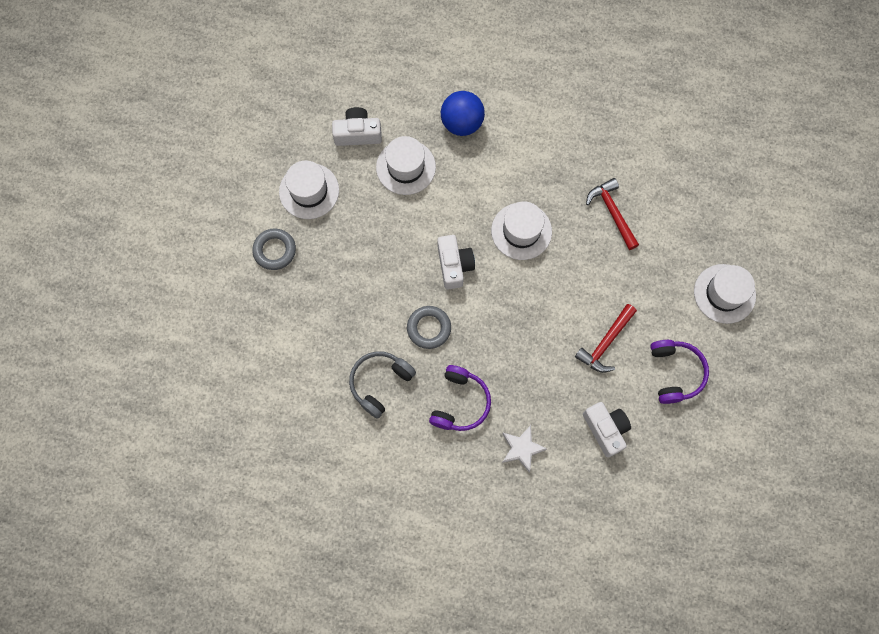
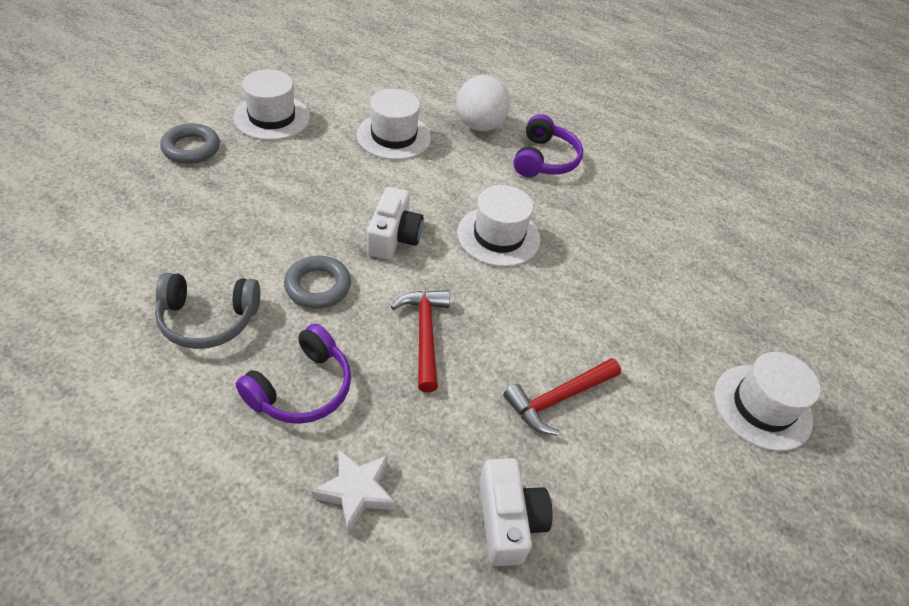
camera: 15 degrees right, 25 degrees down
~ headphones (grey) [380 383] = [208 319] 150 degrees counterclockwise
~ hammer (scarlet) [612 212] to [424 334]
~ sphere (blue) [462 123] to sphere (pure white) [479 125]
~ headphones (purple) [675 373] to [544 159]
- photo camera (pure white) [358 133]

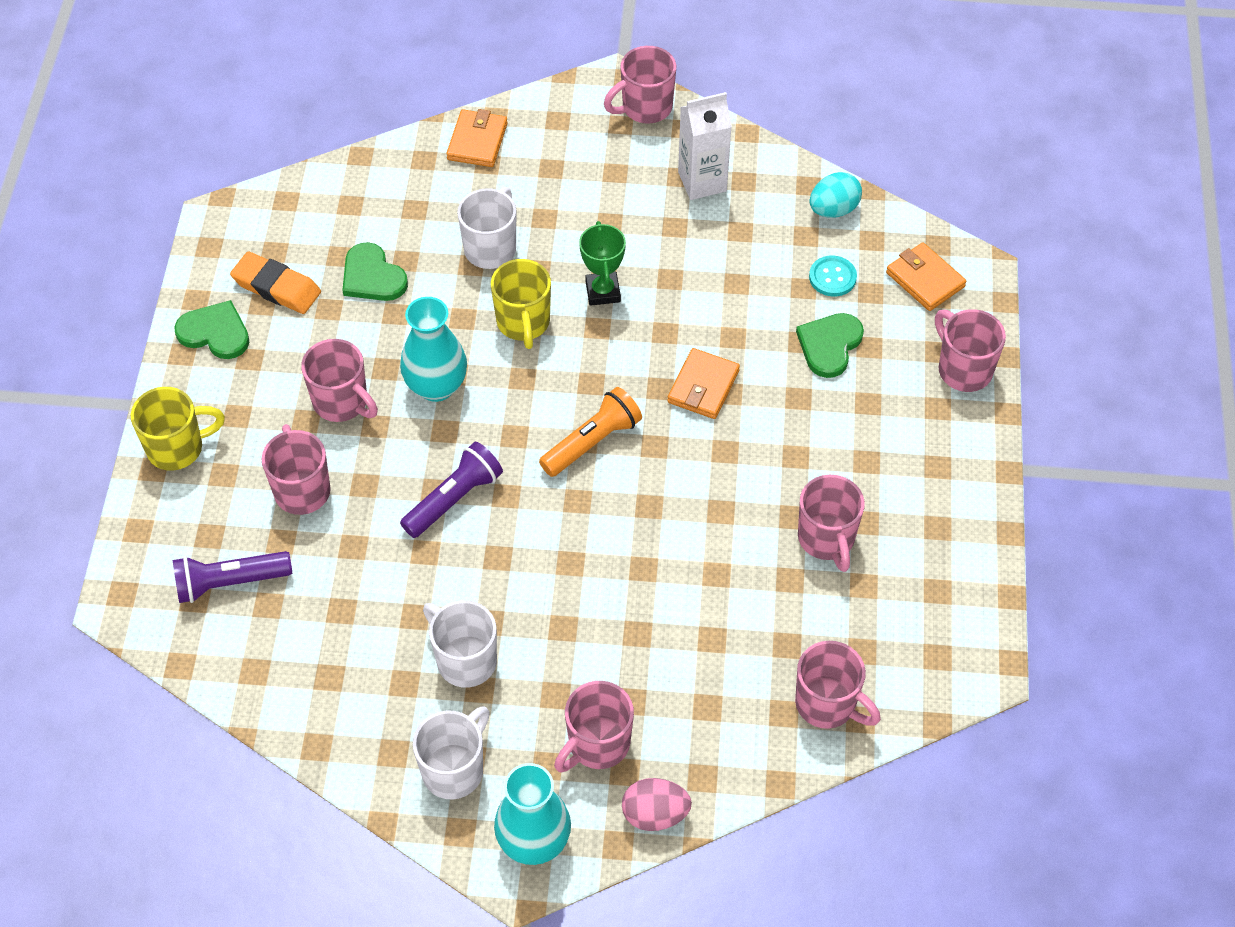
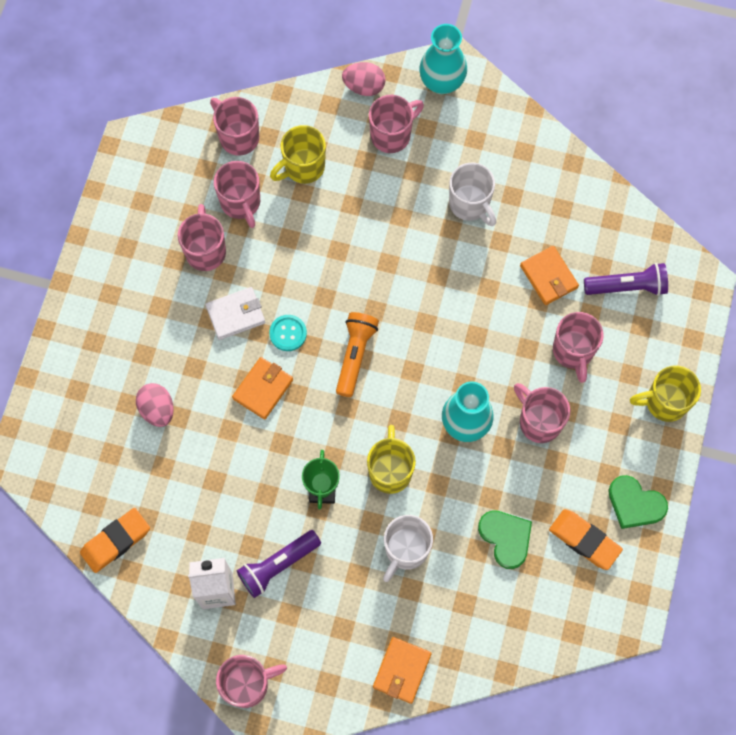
camera: 170 degrees left, 15 degrees up
~ egg (turquoise) [833 209] to eraser (bright orange) [116 541]
~ heart (emerald) [829 345] to egg (pink) [157 409]
+ billfold (pure white) [235 314]
~ mug (pink) [963 369] to [241 203]
~ torch (purple) [454 499] to [277 565]
~ sewing button (turquoise) [832 277] to [288 333]
+ mug (bright yellow) [303 167]
~ torch (bright orange) [592 442] = [355 355] 135 degrees clockwise
~ billfold (bright orange) [925 280] to [548 277]
- mug (pure white) [454 769]

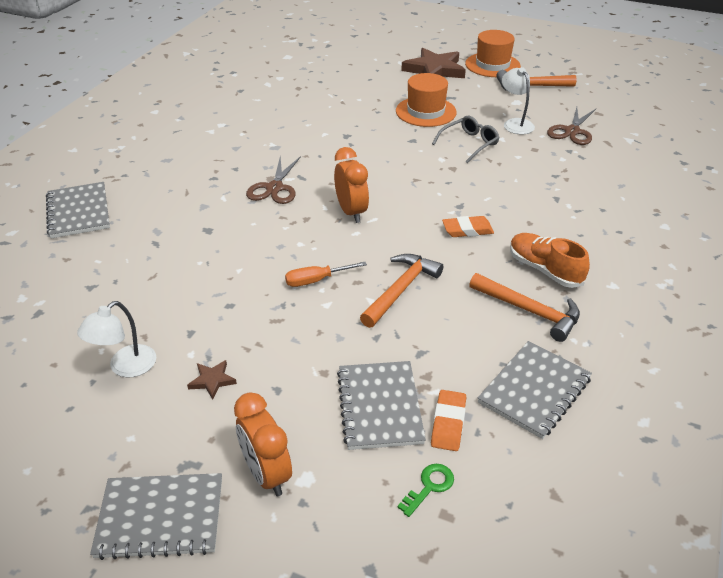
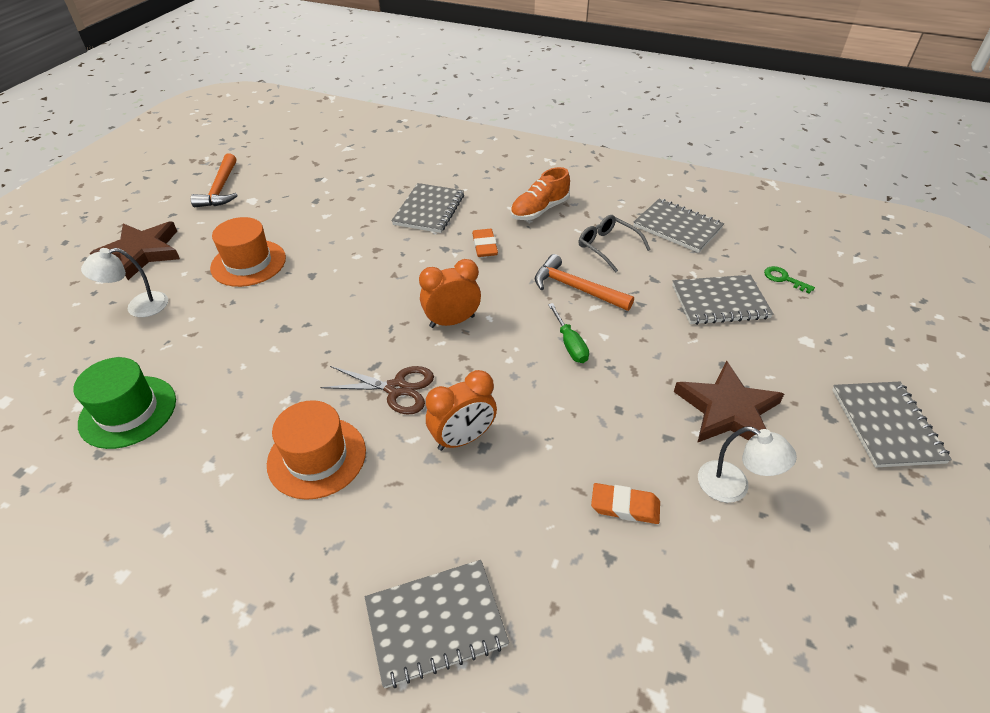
camera: 90 degrees left, 5 degrees up
+ hat (emerald) [128 411]
~ lamp (pure white) [515 123] to [139 307]
~ hat (bright orange) [492 65] to [317 457]
+ notebook (grey) [429 210]
~ alarm clock (bright orange) [266 474] to [463 438]
~ flat screwdriver (bright orange) [315 280] to flat screwdriver (emerald) [570 345]
~ glasses (grey) [469 144] to [608 247]
~ eraser (bright orange) [448 423] to [625 506]
~ five-pointed star (russet) [212 380] = [727 410] x2.27
- hammer (bright orange) [529 311]
- pair of scissors (russet) [572 131]

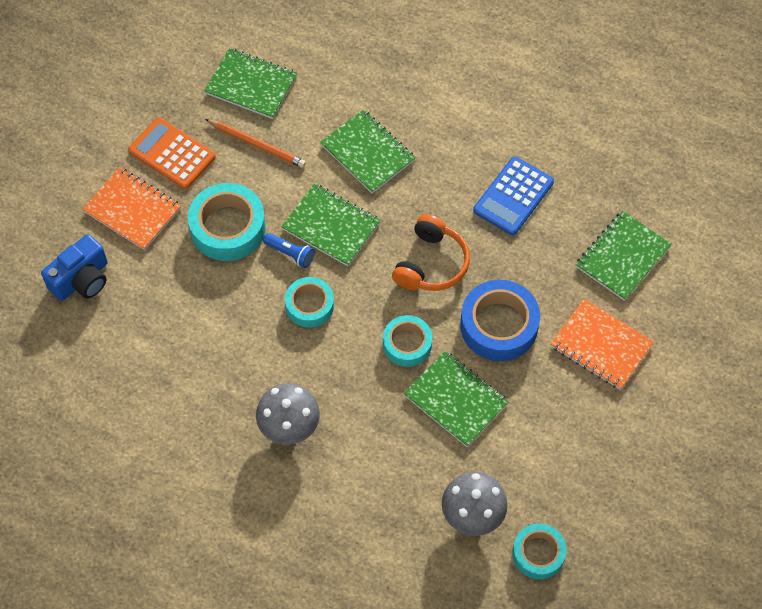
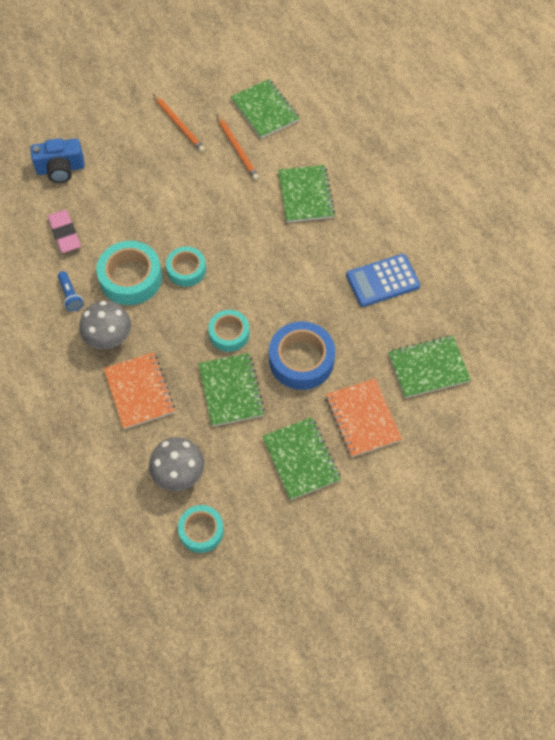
camera: 35 degrees right, 0 degrees up
+ eraser (pink) [64 233]
~ torch (blue) [290 253] to [70 295]
~ tape (turquoise) [228 227] to [131 278]
~ notebook (bright orange) [132 210] to [139 391]
~ adding machine (bright orange) [172 154] to wooden pencil (bright orange) [179 125]
~ notebook (emerald) [331 226] to [301 459]
- headphones (bright orange) [431 264]

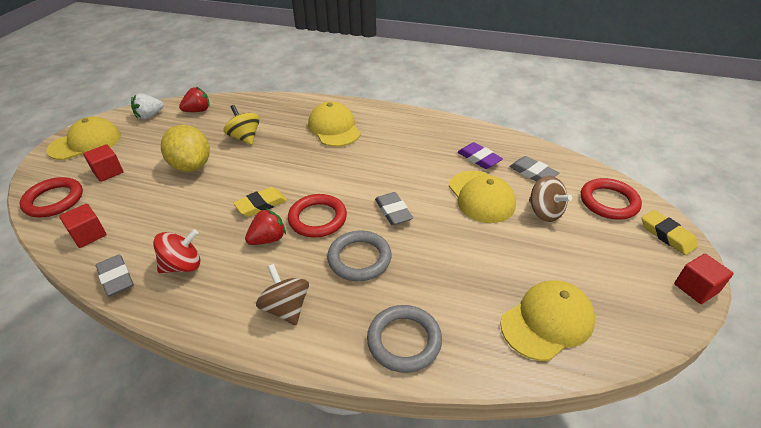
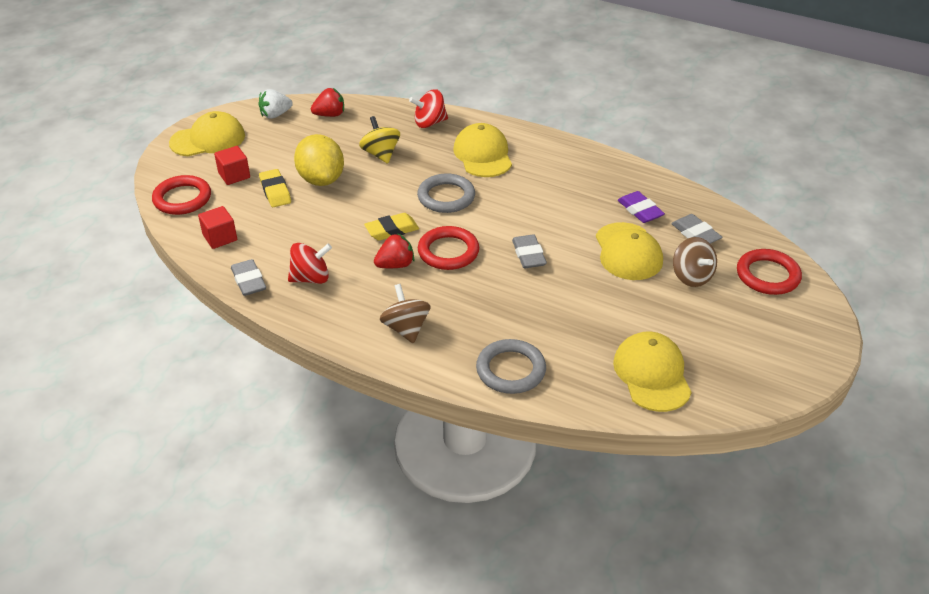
camera: 10 degrees right, 0 degrees up
~ eraser (bright yellow) [667 235] to [275 191]
+ whirligig (scarlet) [429 123]
~ hoop (grey) [359 258] to [446 197]
~ baseball cap (bright yellow) [547 321] = [652 374] 75 degrees counterclockwise
- cube (scarlet) [696 288]

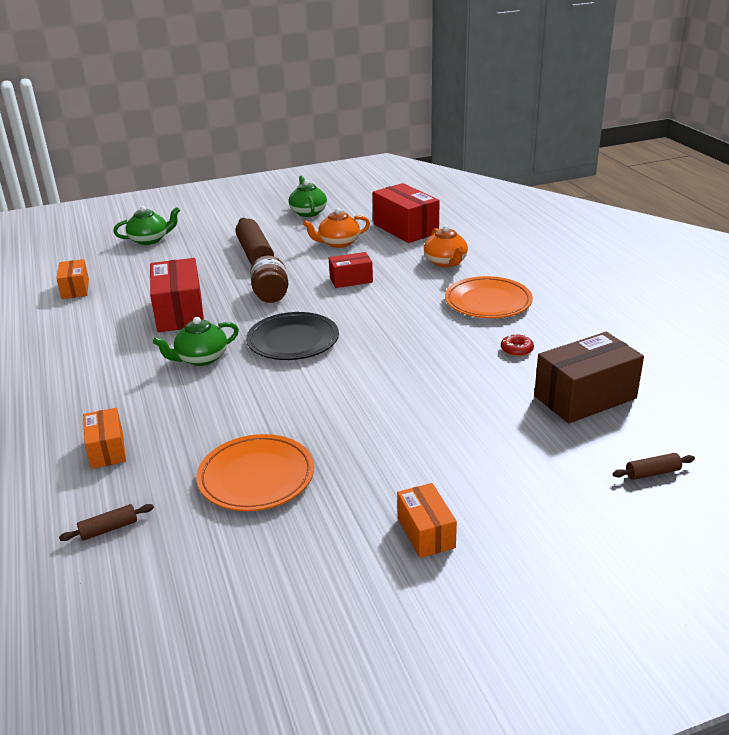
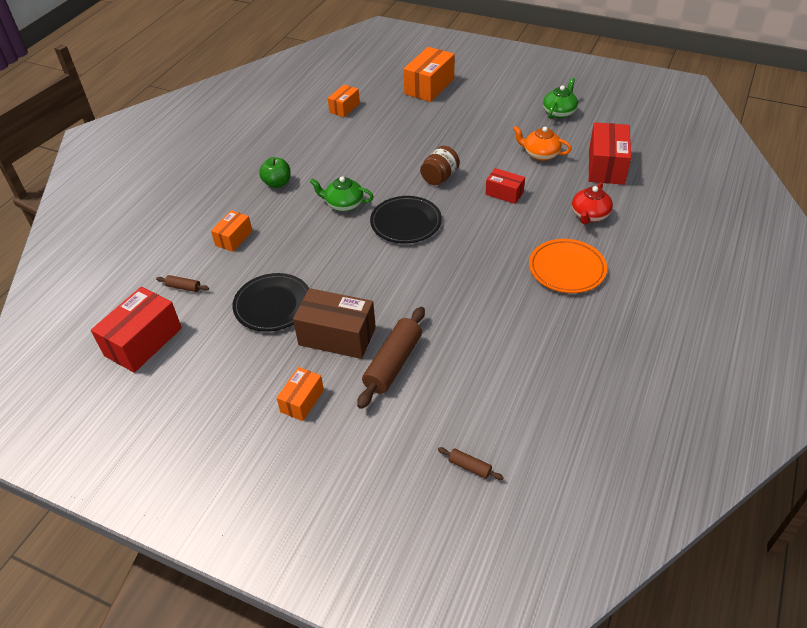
camera: 45 degrees right, 15 degrees up
~ parcel (scarlet) [180 312] to [143 342]
~ dinner plate (bright orange) [256 477] to dinner plate (black) [273 305]
+ toy apple (emerald) [277 183]
~ parcel (russet) [585 397] to [337 336]
~ rolling pin (russet) [255 254] to [393 363]
~ teapot (emerald) [150 240] to parcel (bright orange) [429 86]
~ teapot (bright orange) [446 262] to teapot (scarlet) [589 215]
- donut (scarlet) [516 349]

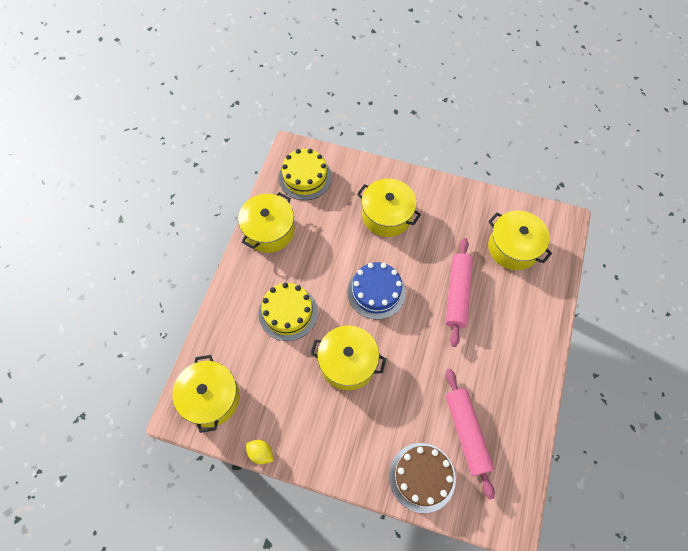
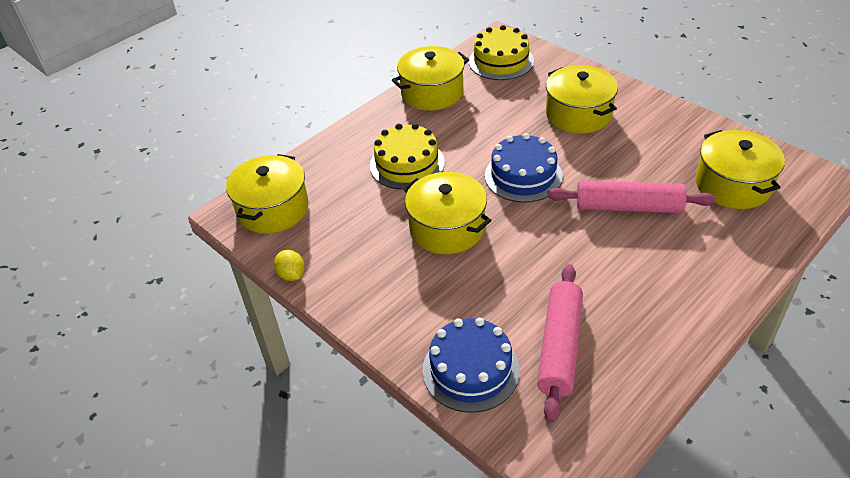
camera: 30 degrees right, 20 degrees down
~ layer cake (russet) [422 477] to layer cake (blue) [471 370]
~ rolling pin (pink) [457 294] = [628 207] 60 degrees clockwise

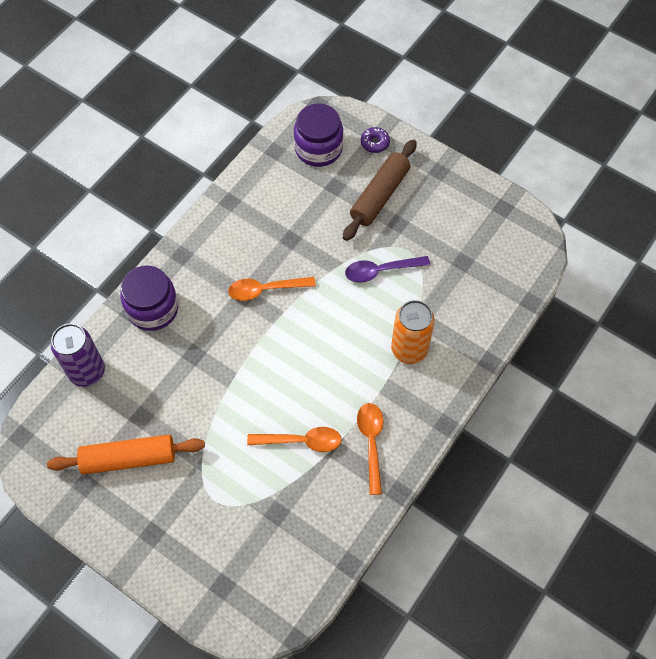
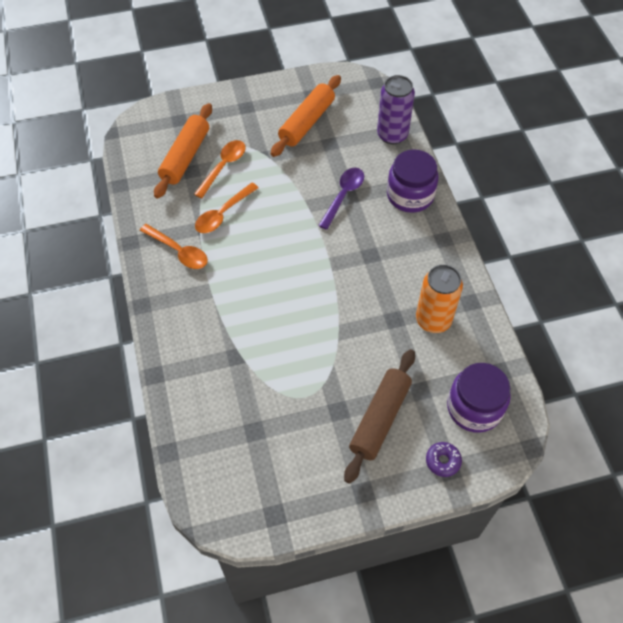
camera: 130 degrees right, 5 degrees down
+ rolling pin (bright orange) [185 157]
~ teaspoon (bright orange) [266 289] to [223 167]
~ teaspoon (purple) [381 271] to [343 196]
~ rolling pin (russet) [380 195] = [379 419] 45 degrees clockwise
~ tin (bright orange) [409 349] to [433 320]

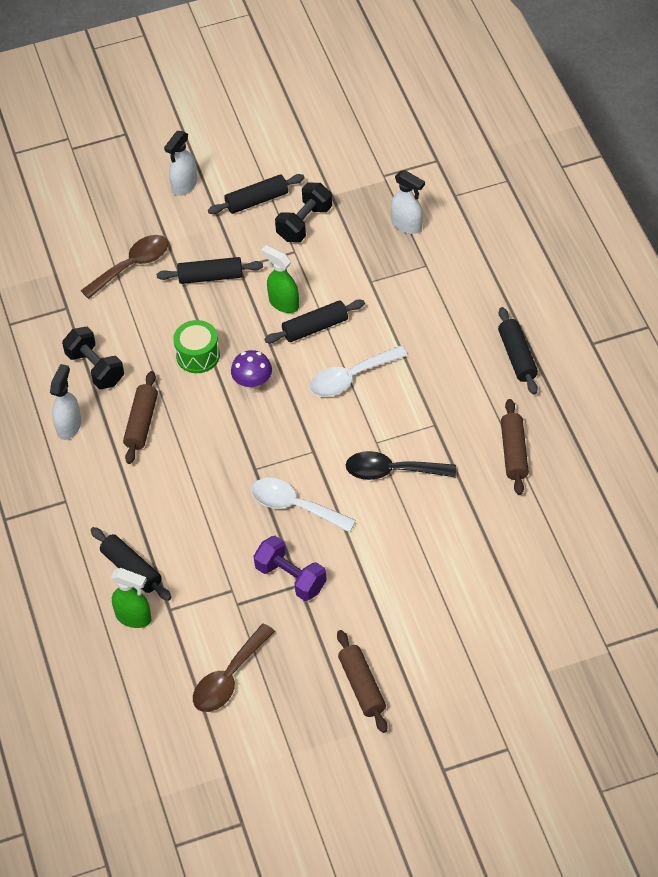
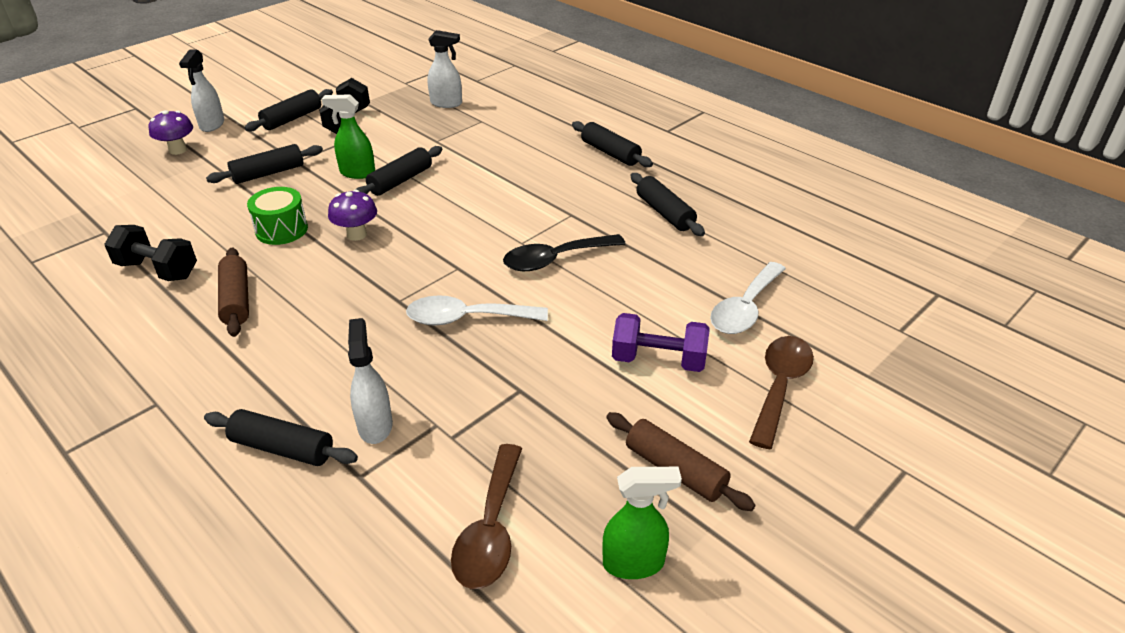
camera: 30 degrees left, 15 degrees down
+ toadstool (purple) [178 150]
~ spray cleaner (pure white) [69 426] to [375 425]
~ spray cleaner (emerald) [134 617] to [634 563]
~ hand weight (purple) [291 578] to [658 360]
~ rolling pin (russet) [514 452] to rolling pin (black) [665 213]
~ teaspoon (pure white) [350 378] to [745 308]
~ teaspoon (russet) [132 266] to [780 386]

